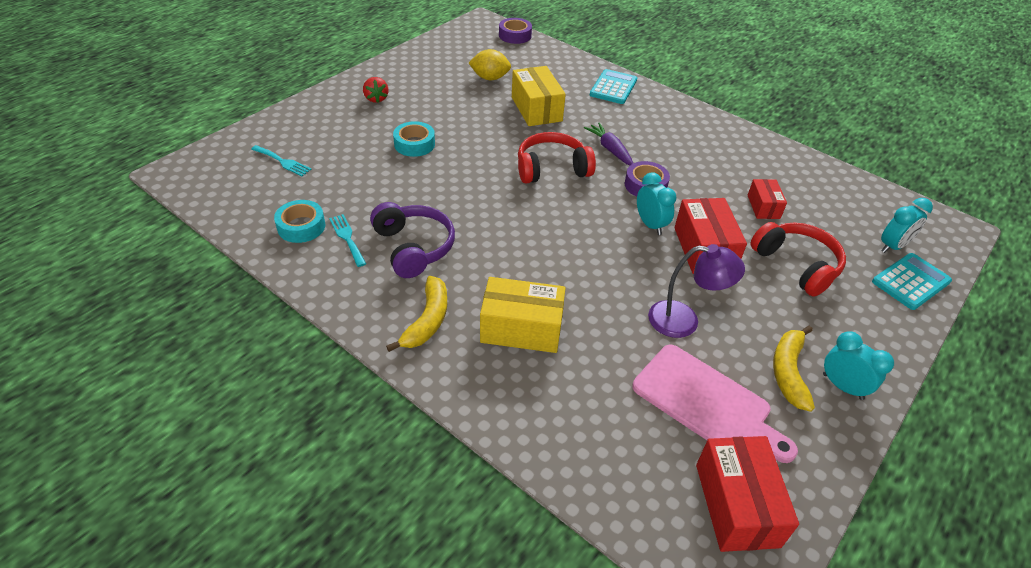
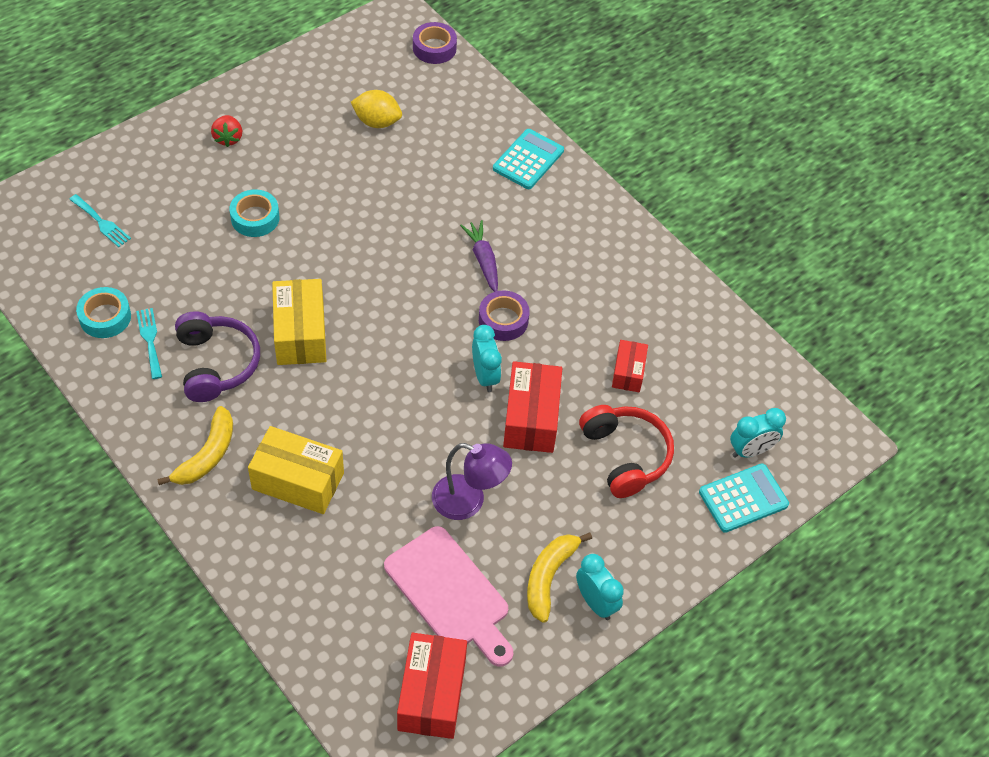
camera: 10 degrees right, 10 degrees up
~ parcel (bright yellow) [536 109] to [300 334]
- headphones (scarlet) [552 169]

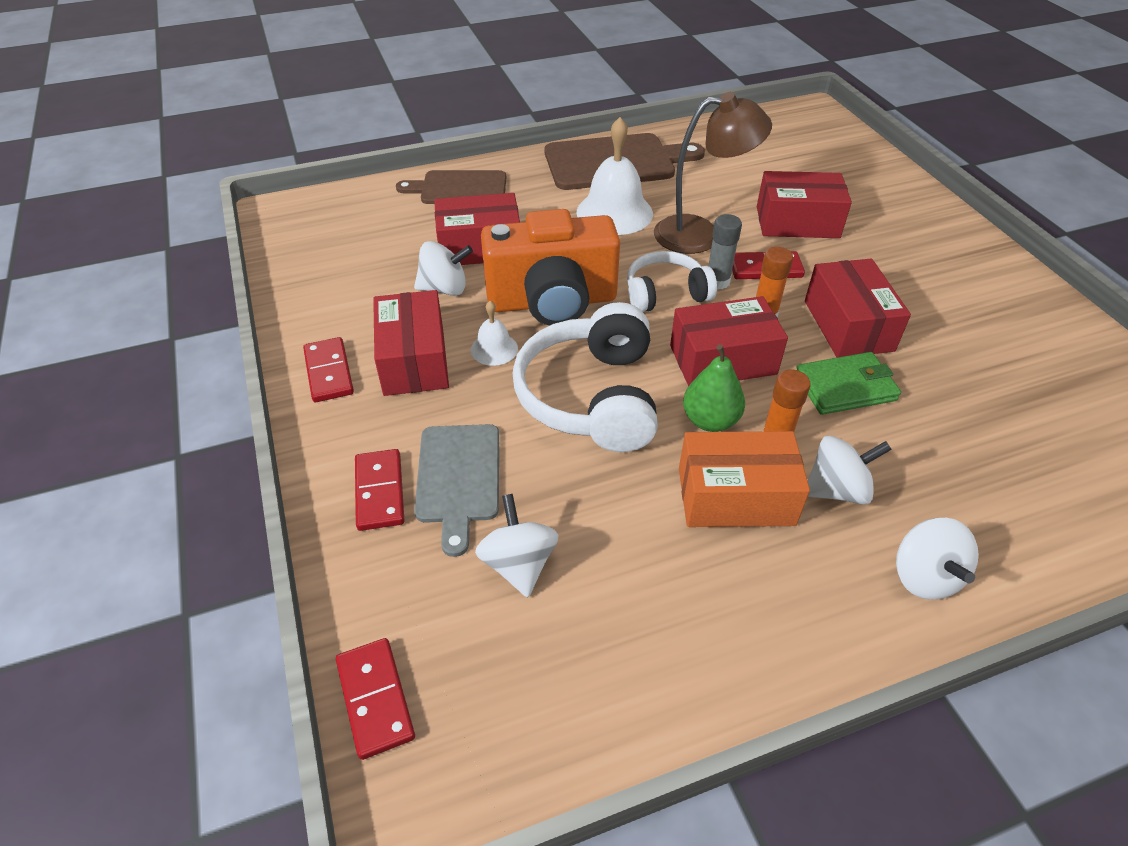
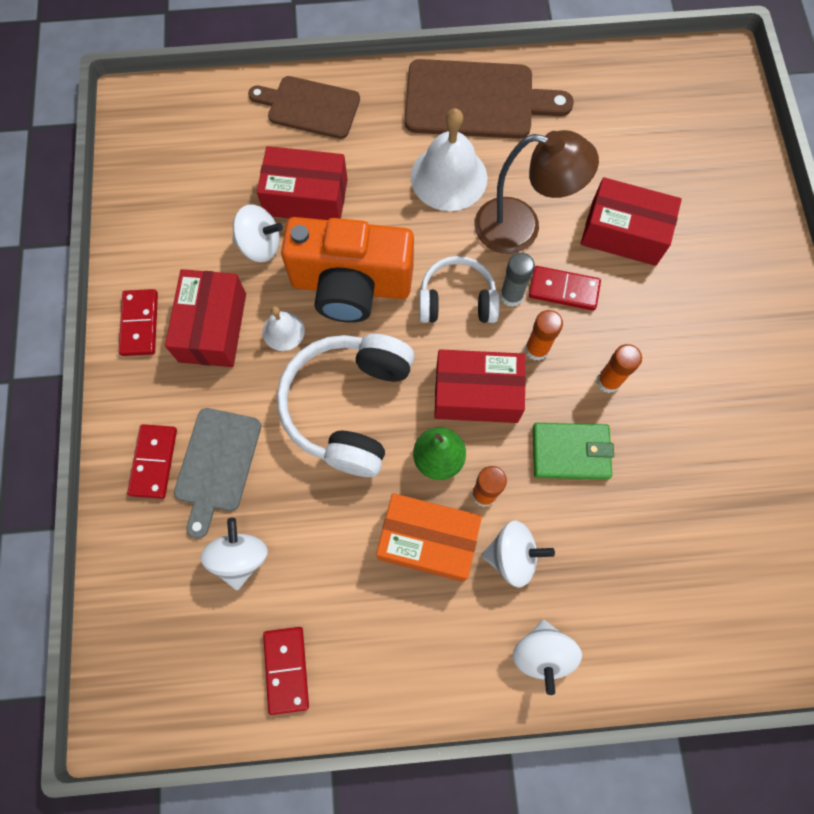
camera: 15 degrees right, 25 degrees up
~ domino tile (scarlet) [375 699] to [286 669]
~ parcel (scarlet) [848 325] to glue stick (bright orange) [608 381]

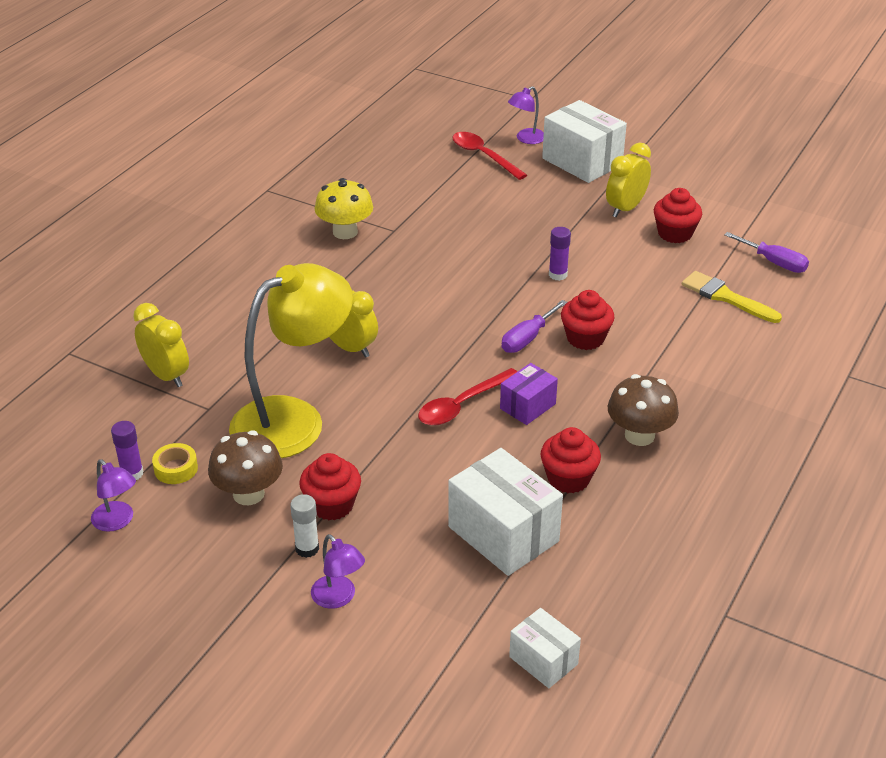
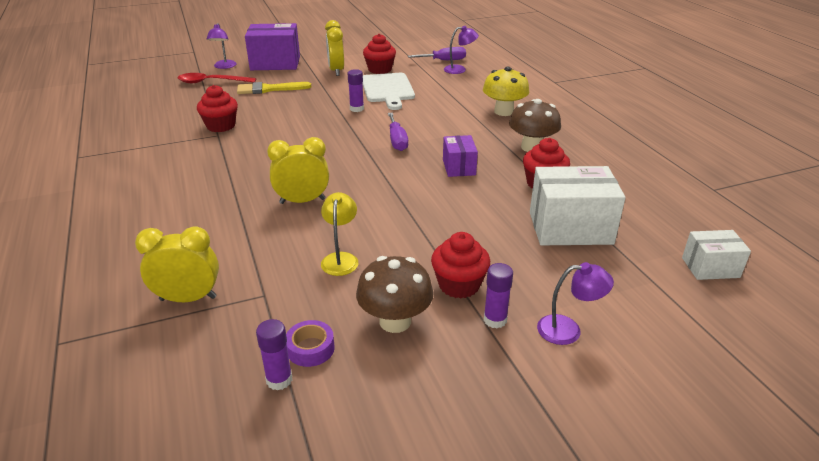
camera: 50 degrees left, 5 degrees down
~ cupcake (scarlet) [585 338] to [221 126]
~ paint brush (bright yellow) [726 297] to [269 89]
~ parcel (pure white) [582 162] to parcel (purple) [275 63]
~ tape (bright yellow) [176 469] to tape (purple) [310 348]
~ lamp (bright yellow) [294 419] = [340 259] x0.42
+ cutting board (pure white) [387 89]
~ lamp (purple) [117 521] to [459 70]
~ toadstool (bright yellow) [345 232] to [503 111]
~ glue stick (pure white) [307 548] to glue stick (purple) [495 320]
- teaspoon (scarlet) [462 405]

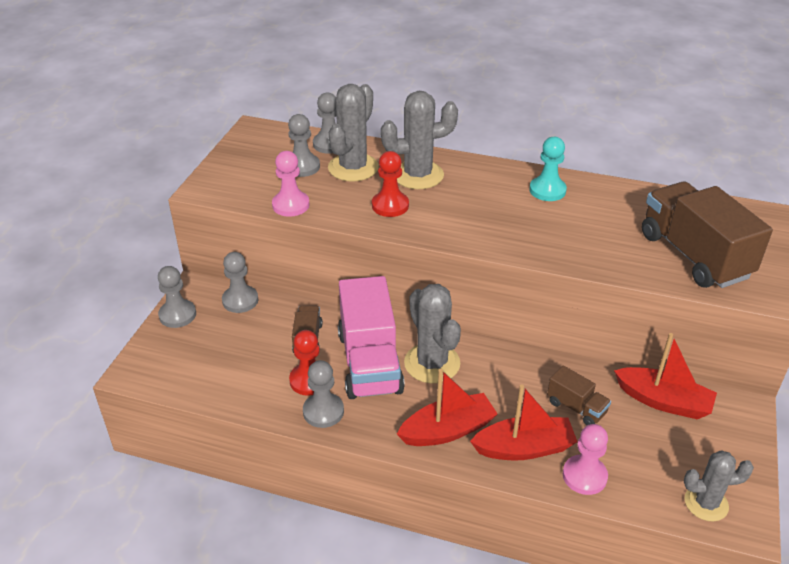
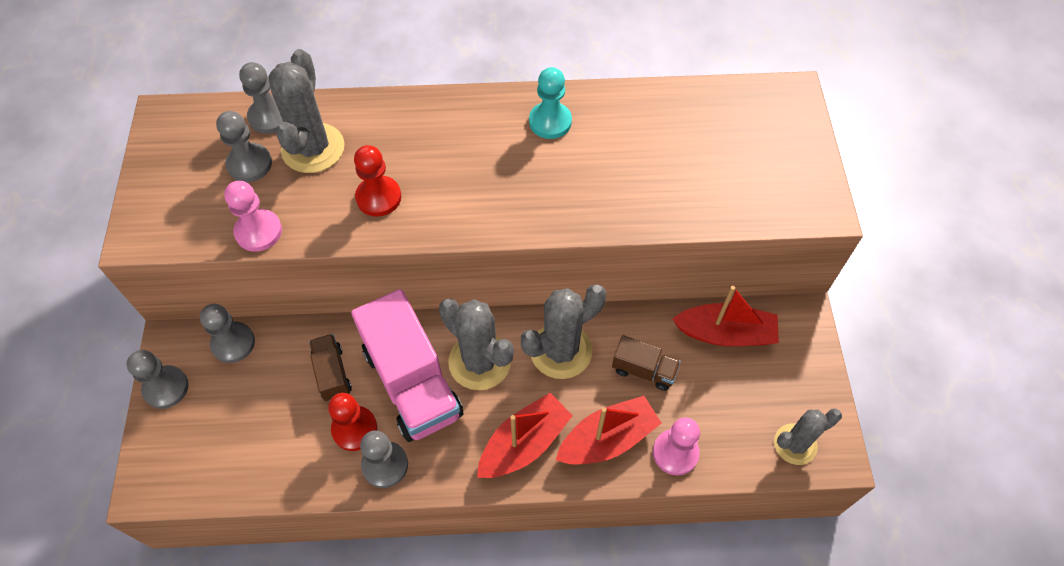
camera: 20 degrees left, 20 degrees up
~ saguaro cactus (grey) [418 175] to [561 351]
- truck (russet) [694 256]

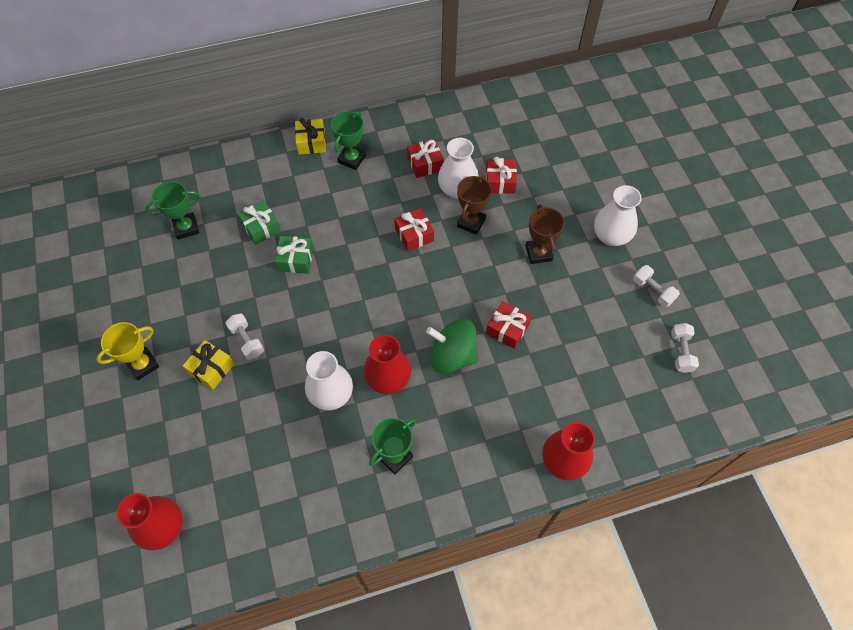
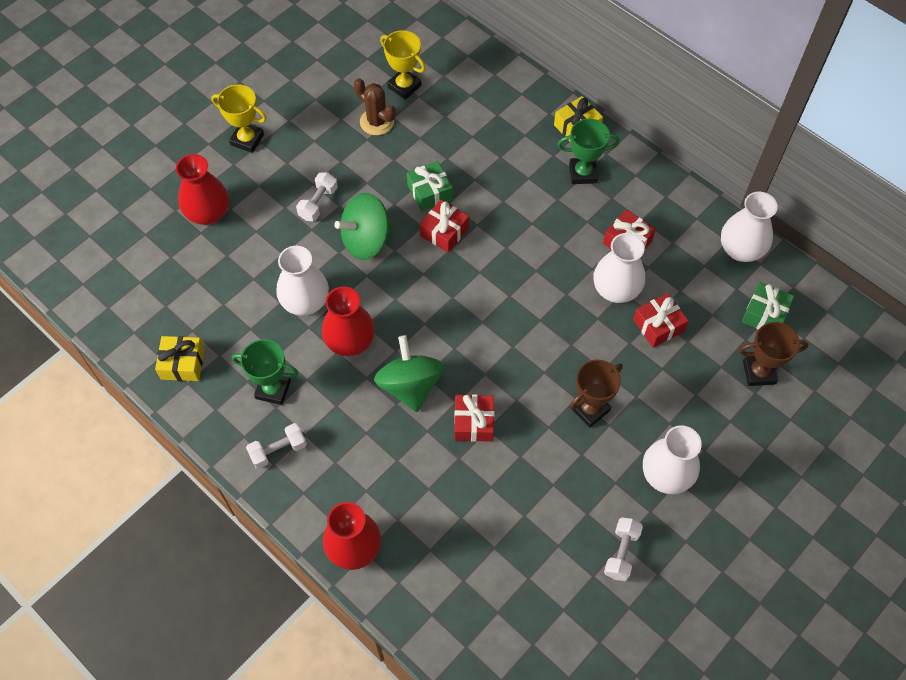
camera: 60 degrees right, 0 degrees up
~ present (bright yellow) [211 369] to [182 363]
~ tall vase (scarlet) [163 527] to [208 213]
~ hand weight (pure white) [681 352] to [278 450]
+ whirligig (emerald) [366 240]
+ saguaro cactus (russet) [377 122]
~ prize cup (emerald) [186 228] to prize cup (bright yellow) [404 86]
~ present (scarlet) [414 235] to [444 232]
+ tall vase (pure white) [740 249]
~ prize cup (russet) [471 222] to [759 372]
~ present (emerald) [261 227] to [764 314]

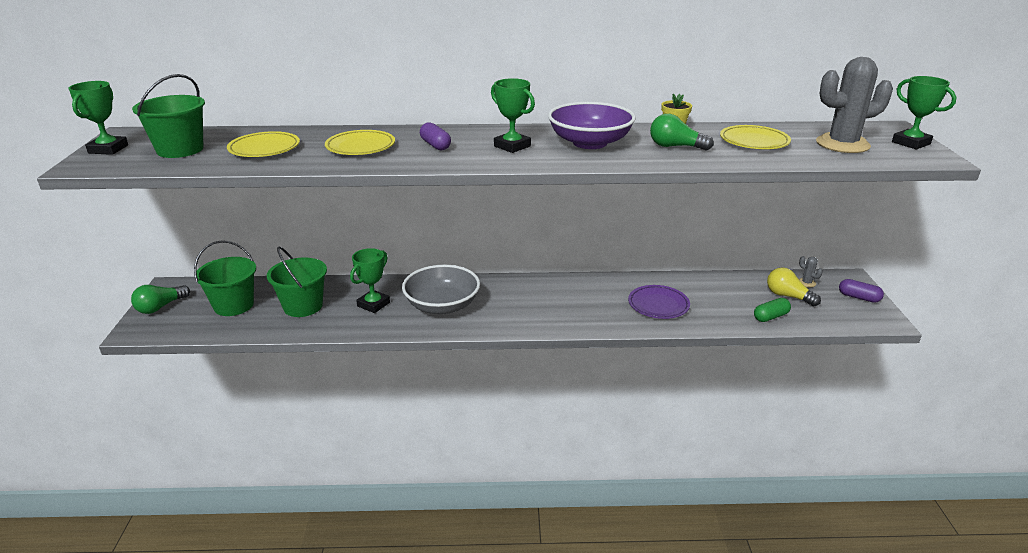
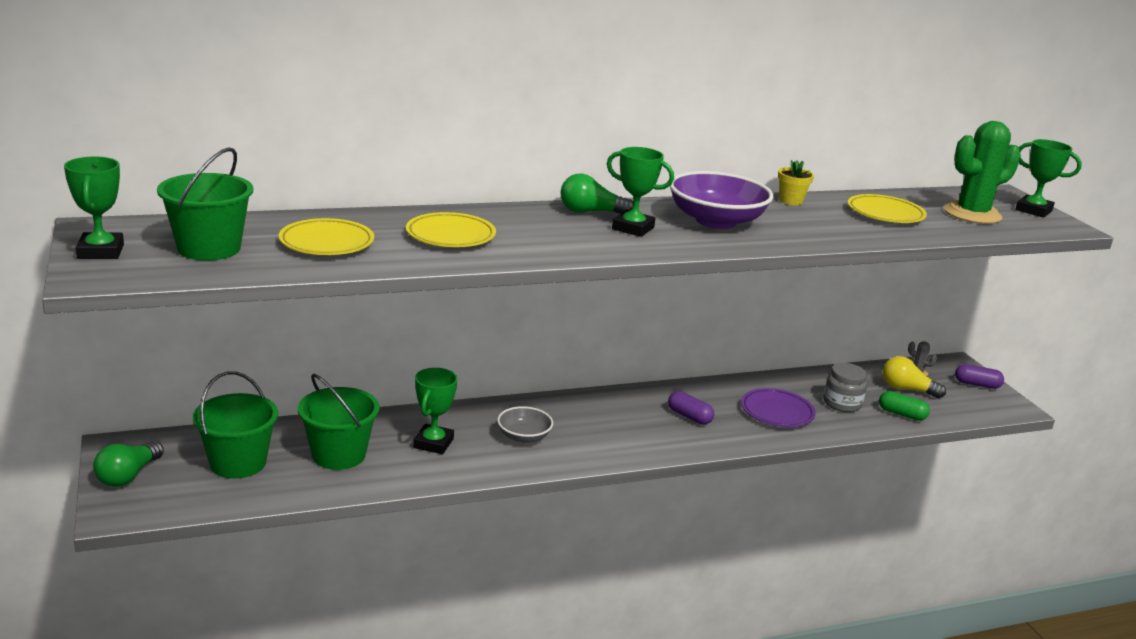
camera: 20 degrees left, 5 degrees down
~ deep dish (grey) [442 306] = [524 436] x0.55
~ lightbulb (emerald) [675 147] to [590 212]
~ pill shape (purple) [435 145] to [689 416]
+ jar (grey) [842 403]
~ pill shape (emerald) [770 317] = [901 414] 75 degrees clockwise
~ saguaro cactus (grey) [842 144] to saguaro cactus (emerald) [972 214]

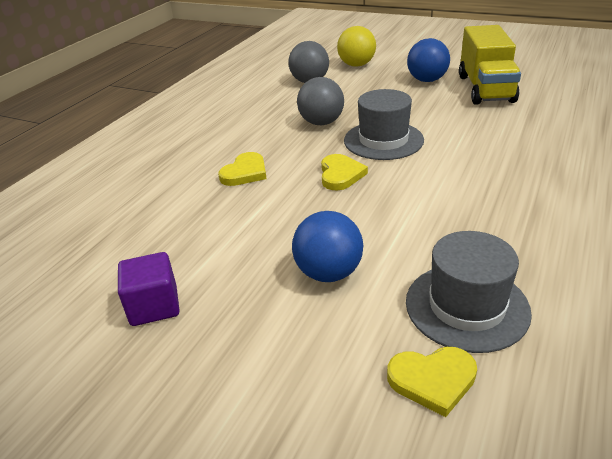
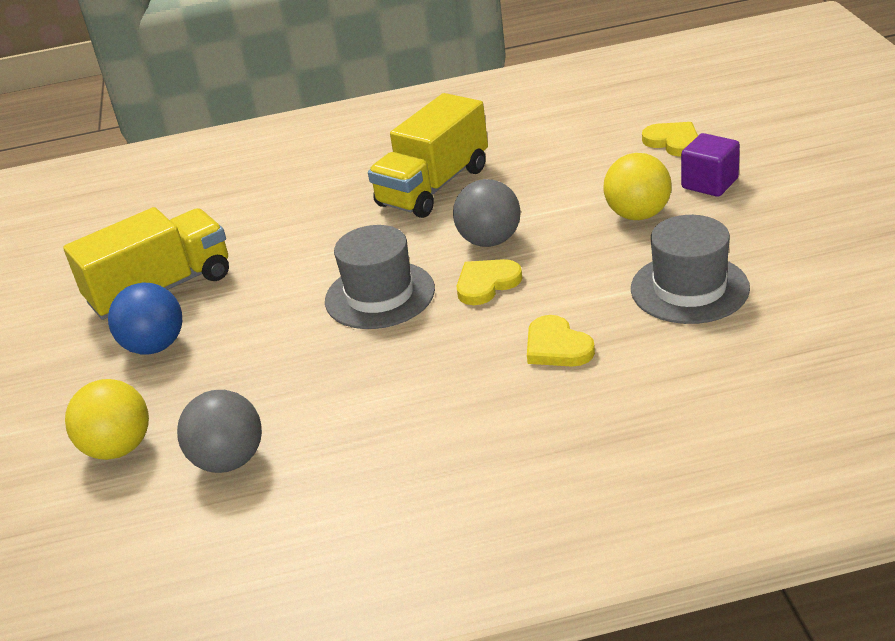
camera: 125 degrees left, 0 degrees up
+ truck (bright yellow) [433 187]
~ sphere (grey) [321 123] to [490 241]
~ heart (bright yellow) [245 172] = [557 347] 120 degrees counterclockwise
~ sphere (blue) [328 273] to sphere (bright yellow) [638 215]
~ hat (grey) [466 306] to [689 288]
~ cube (purple) [154 306] to [709 183]

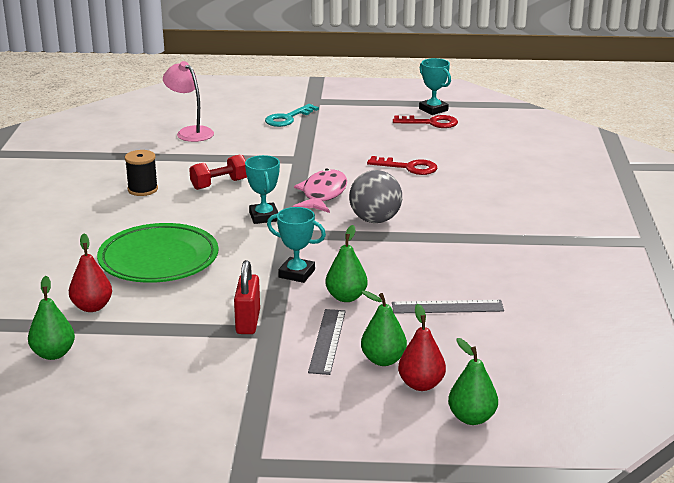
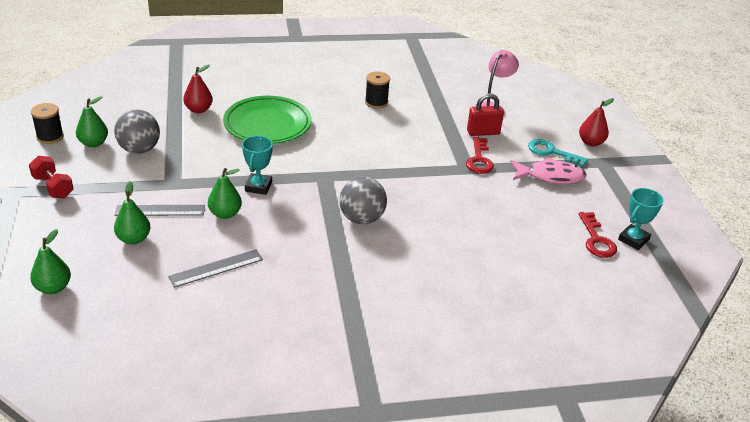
camera: 75 degrees right, 10 degrees up
~ hand weight (scarlet) [219 184] to [53 187]
+ bobbin (black) [50 137]
~ pear fruit (emerald) [53 354] to [93 143]
+ sphere (grey) [139 149]
~ straightedge (grey) [447 307] = [216 268] 75 degrees clockwise
~ door key (scarlet) [408 167] to [479 160]
~ lock (scarlet) [248 322] to [483 132]
~ toy fish (pink) [323 194] to [550 176]
~ pear fruit (scarlet) [421 384] to [591 142]
- prize cup (turquoise) [264 217]

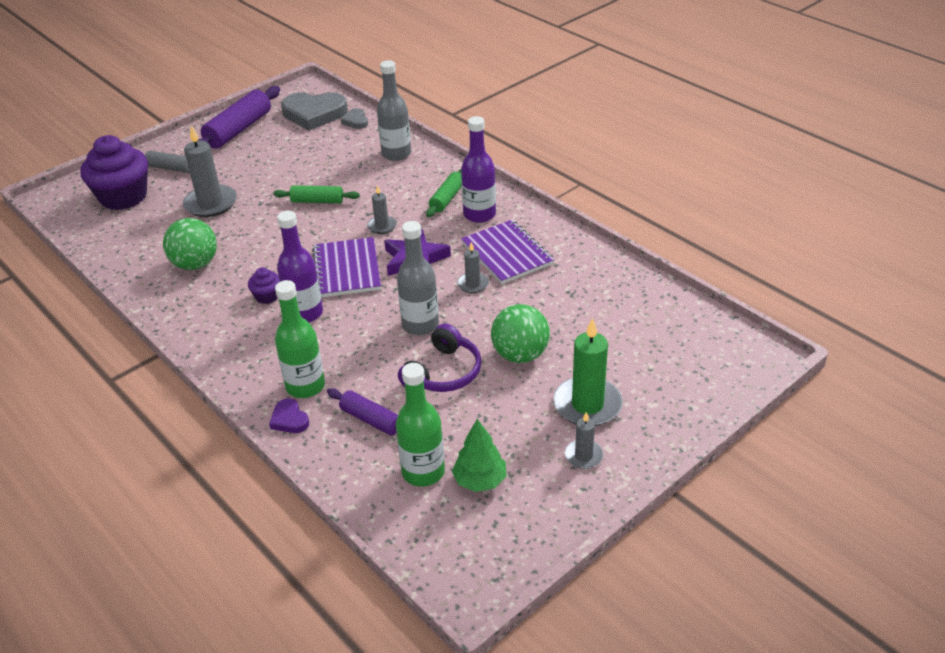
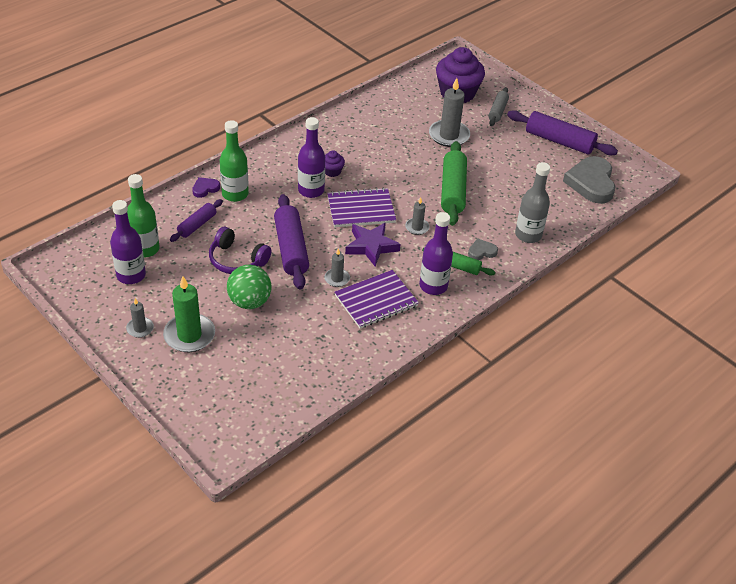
camera: 85 degrees right, 5 degrees up
~ tree (emerald) [480 480] to bottle (purple) [131 275]
~ bottle (grey) [420 325] to rolling pin (purple) [291 249]
~ rolling pin (emerald) [317 201] = [453 190] x1.73
~ heart (grey) [356 121] to [481 251]
- sphere (emerald) [195 264]

